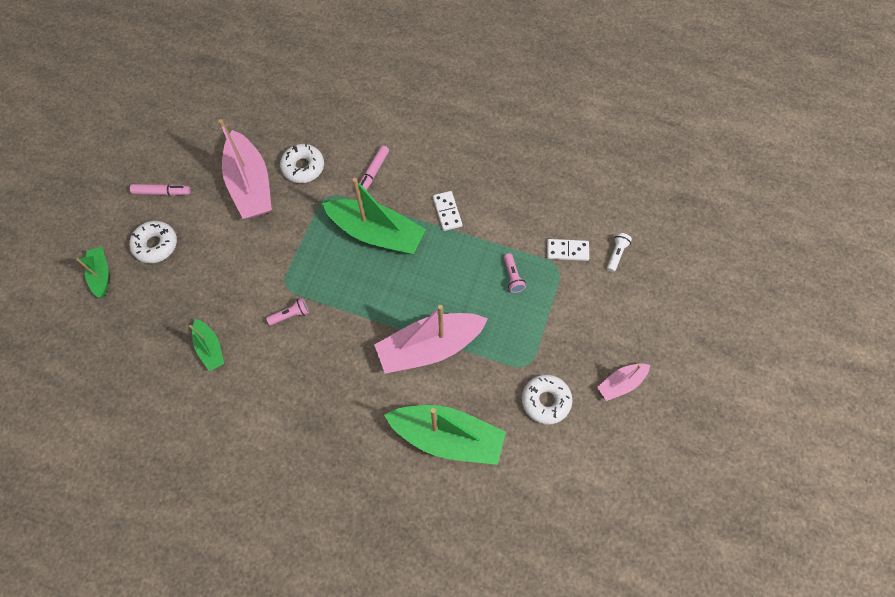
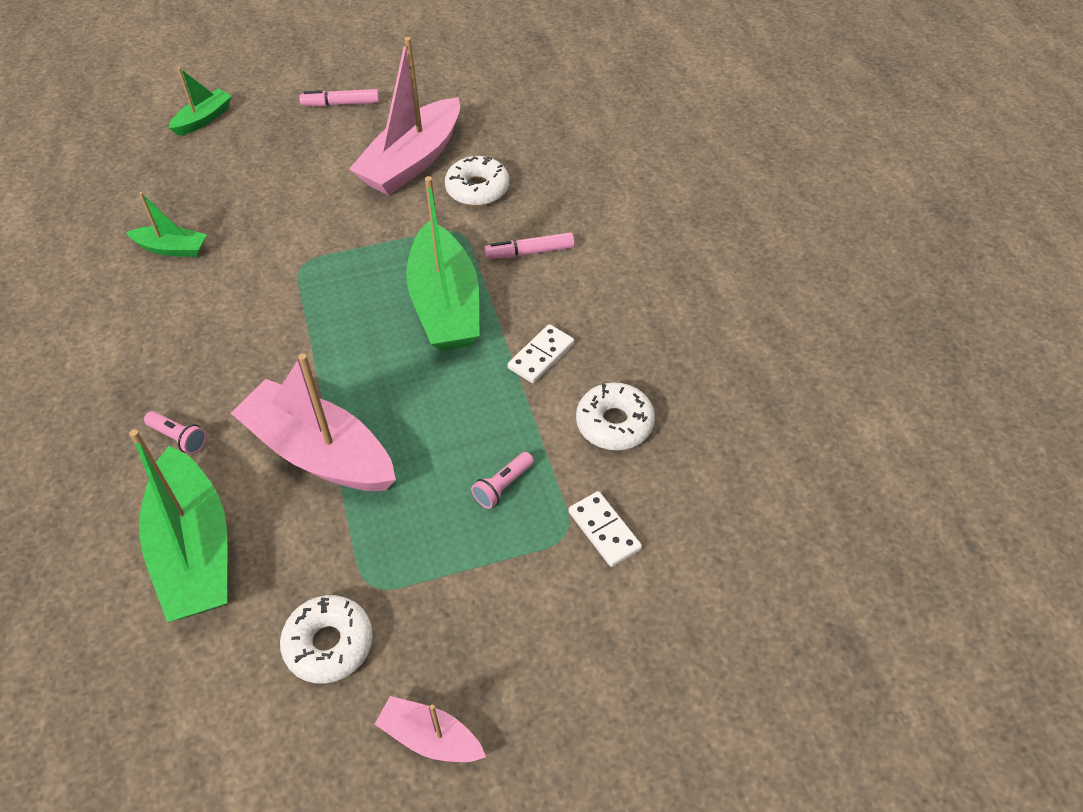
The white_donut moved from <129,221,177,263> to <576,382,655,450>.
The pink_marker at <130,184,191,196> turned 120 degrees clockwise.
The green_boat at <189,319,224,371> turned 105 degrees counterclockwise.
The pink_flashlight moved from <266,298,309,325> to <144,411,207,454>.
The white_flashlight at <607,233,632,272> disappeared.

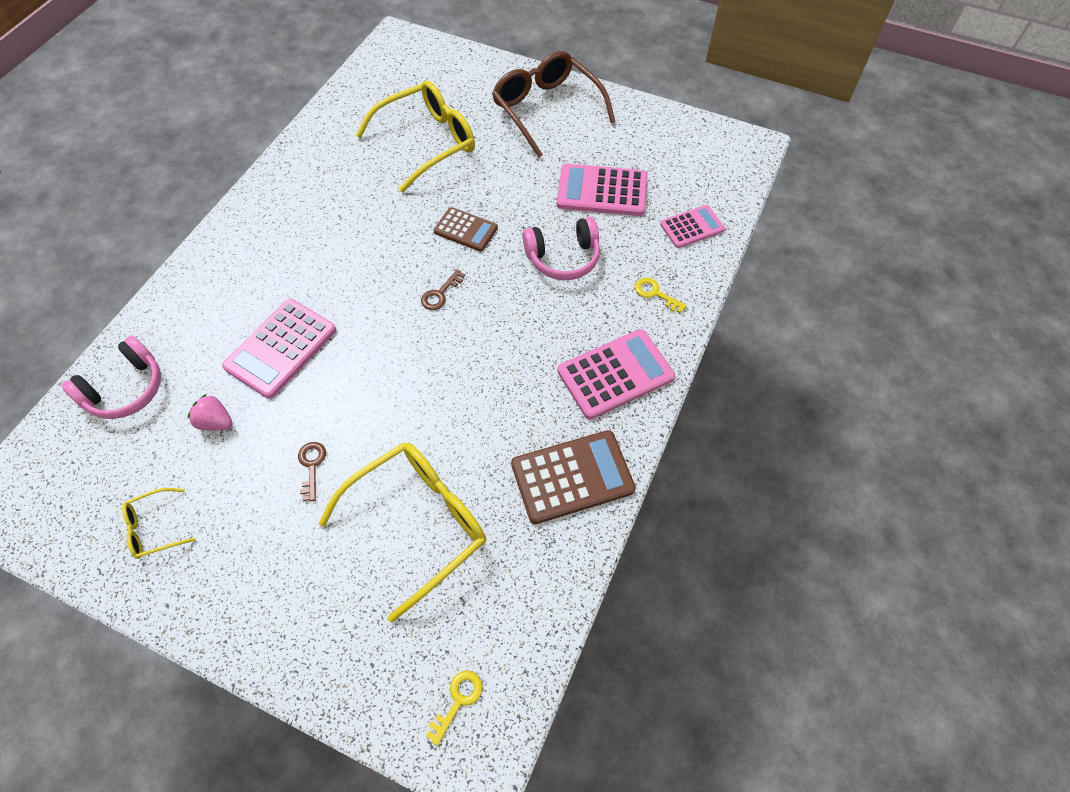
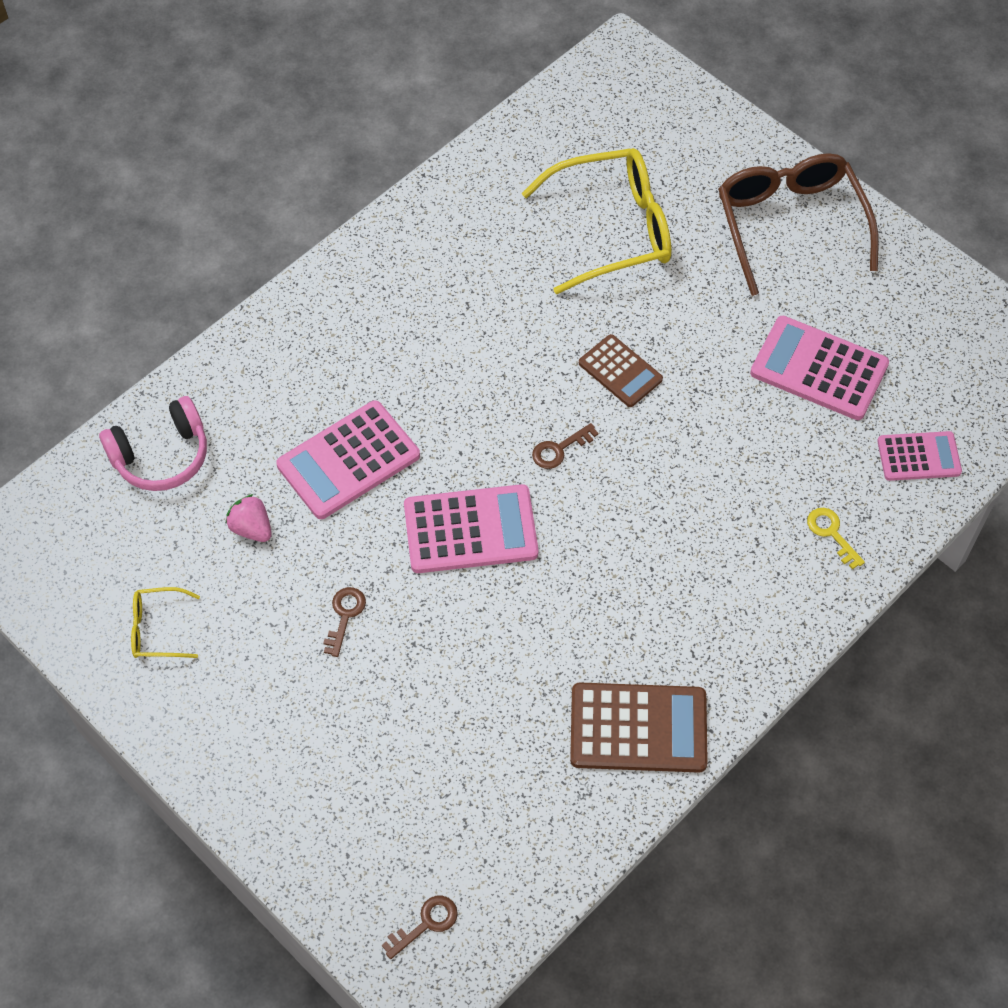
The yellow_glasses at <318,442,486,623> disappeared.
The yellow_key at <426,671,483,746> became the brown_key at <382,896,458,959>.
The pink_headphones at <523,217,600,280> disappeared.
The pink_calculator moved from <558,329,675,420> to <404,484,539,573>.

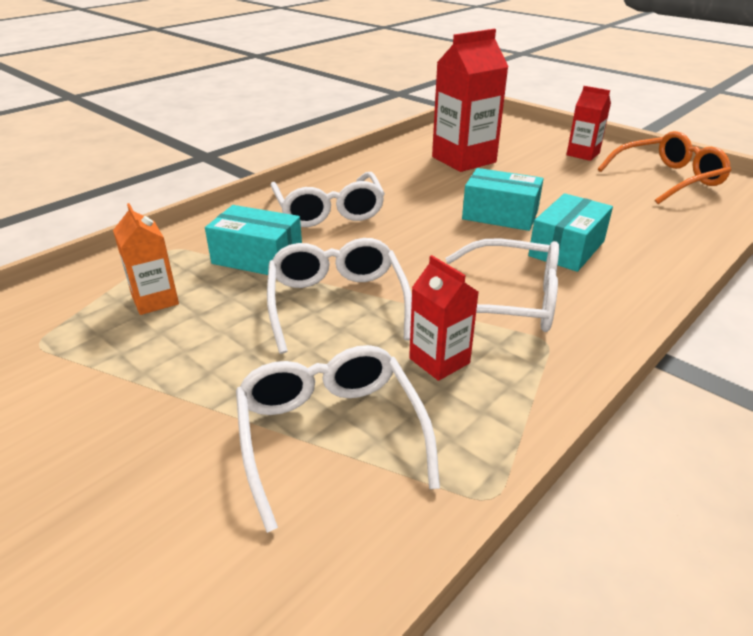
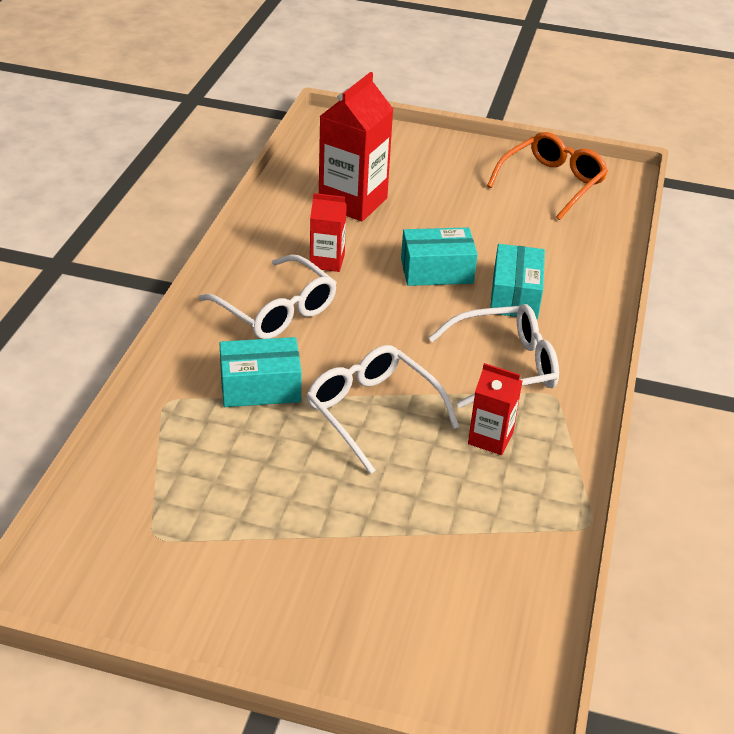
The orange_carton at <113,203,179,315> disappeared.
The white_glasses at <236,345,440,533> disappeared.
The red_carton moved from <566,86,611,161> to <310,193,347,272>.

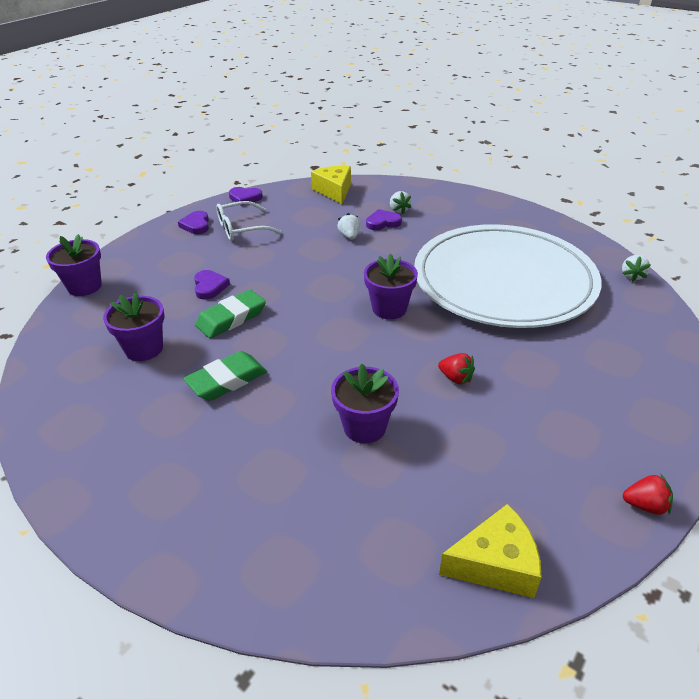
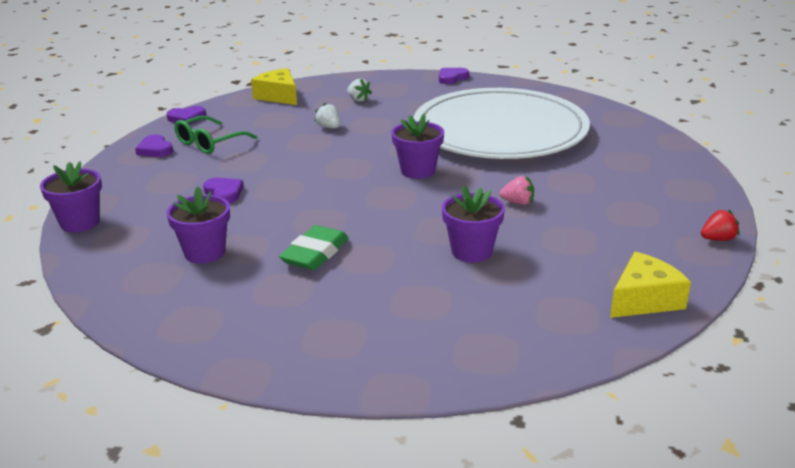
The green_eraser at <195,289,266,338> disappeared.
The white_glasses at <216,201,281,241> became the green_glasses at <175,116,257,154>.
The purple_heart moved from <366,209,402,230> to <439,68,469,84>.
The red_strawberry at <438,353,475,385> became the pink_strawberry at <500,176,534,205>.
The white_strawberry at <622,255,651,282> disappeared.

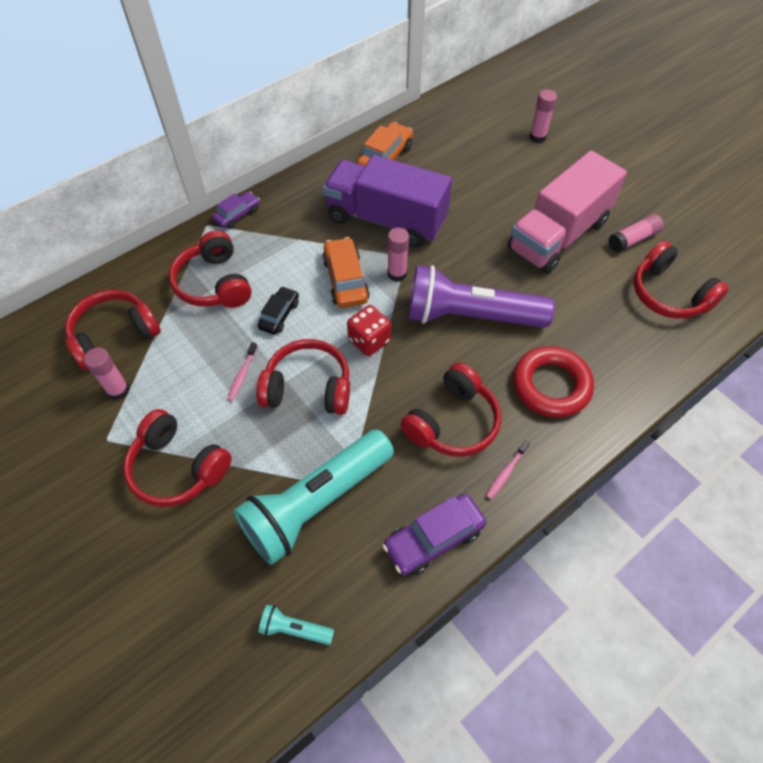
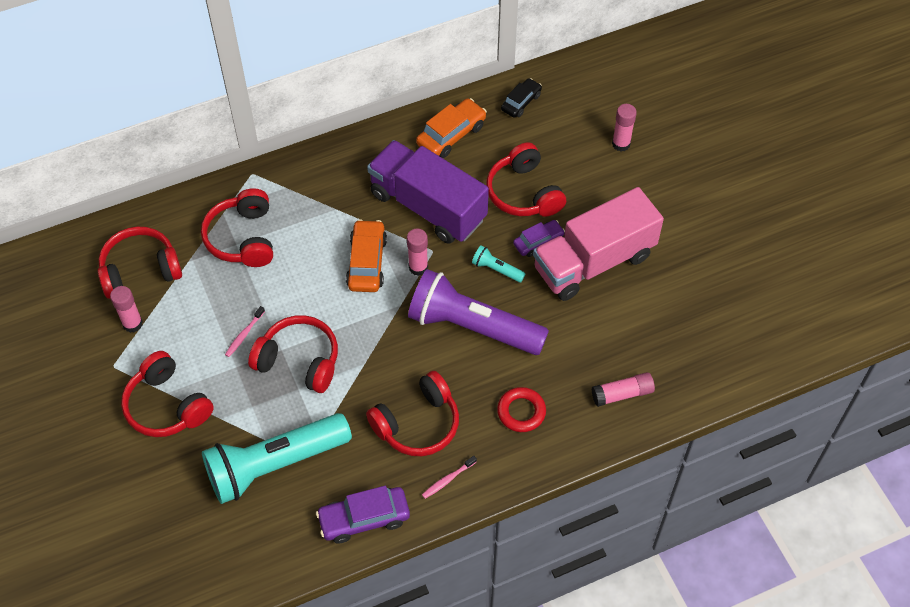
The purple_car moved from <212,192,260,229> to <513,220,565,257>.
The black_car moved from <257,286,299,334> to <501,78,542,118>.
The turquoise_flashlight moved from <258,605,334,645> to <472,245,525,283>.
The red_dice at <347,305,391,356> disappeared.
The red_ring at <513,346,594,418> changed to 0.64 times the size.
The pink_glue_stick moved from <608,214,664,252> to <591,372,655,407>.
The red_headphones moved from <633,241,729,318> to <486,142,566,217>.

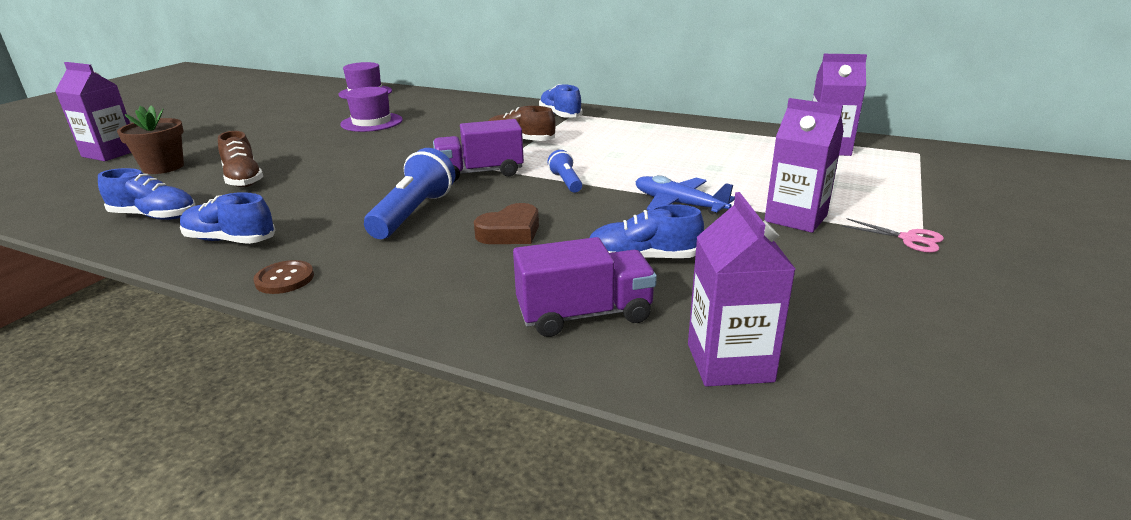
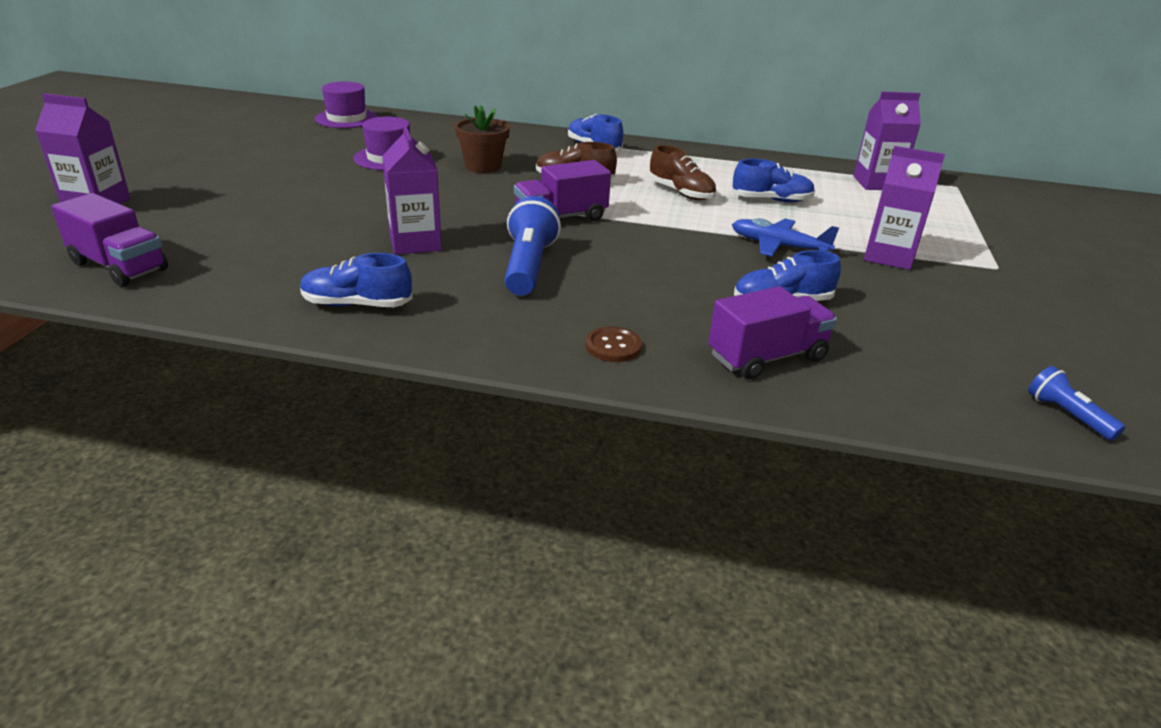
The blue_shoe moved from <98,168,196,220> to <731,159,815,203>.
The brown_flower_pot moved from <117,105,184,174> to <455,105,510,173>.
The brown_shoe moved from <218,131,263,187> to <649,145,716,200>.
The brown_button moved from <253,260,314,294> to <586,327,642,362>.
The brown_heart at <474,203,539,244> disappeared.
The blue_flashlight moved from <547,150,582,193> to <1028,366,1125,441>.
The purple_carton moved from <688,192,795,387> to <382,124,442,255>.
The pink_scissors at <842,218,944,253> disappeared.
The purple_truck at <51,193,168,287> appeared.

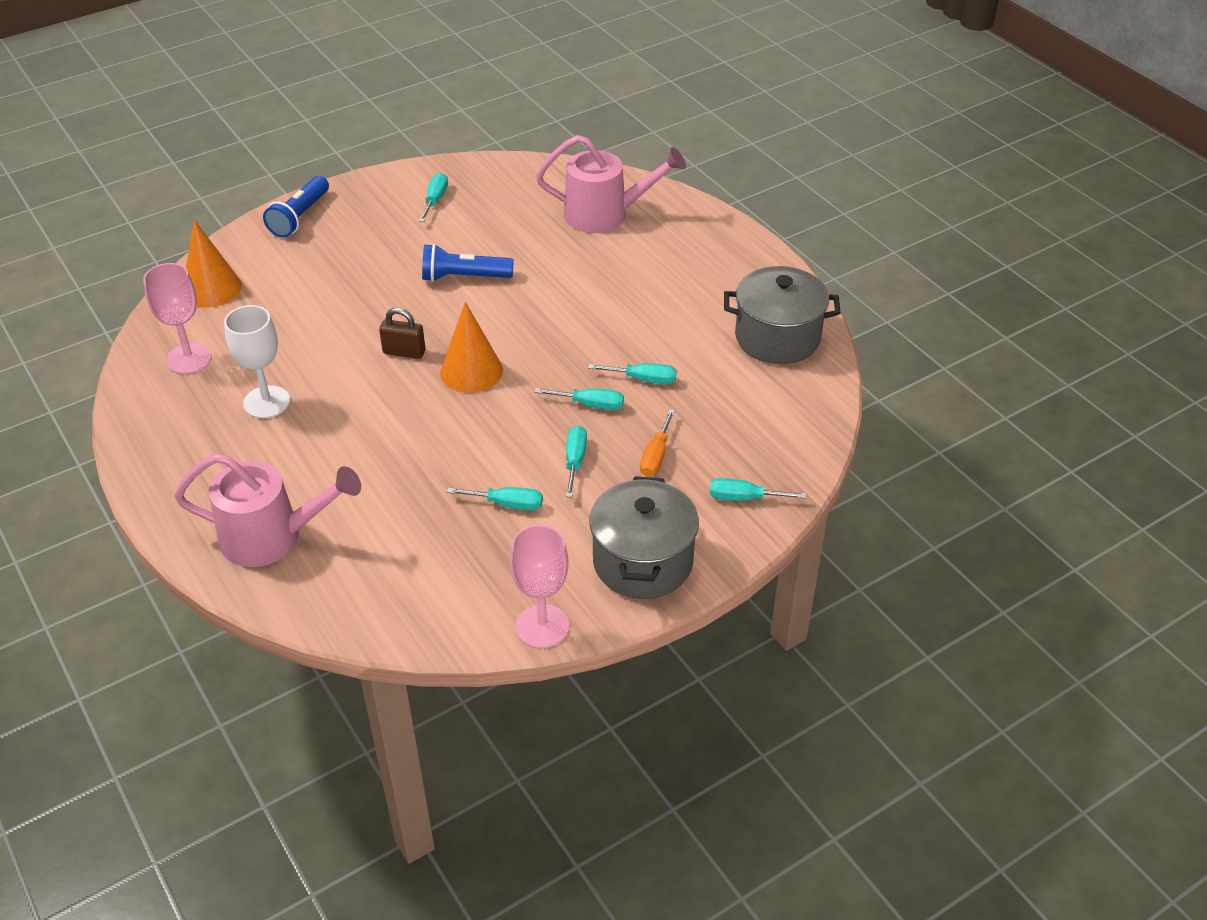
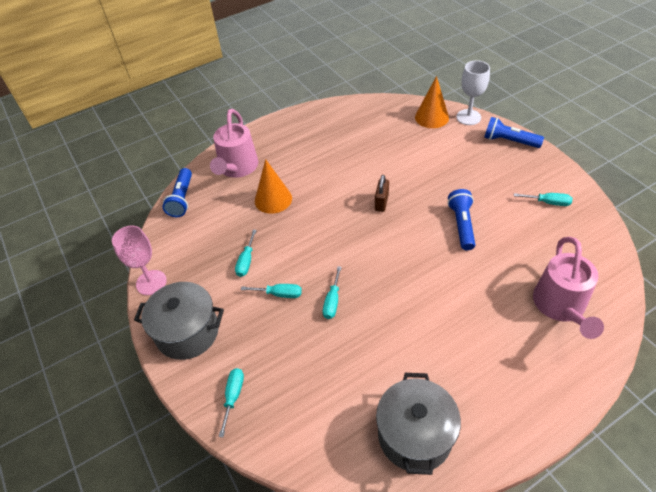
The pink_goblet at <143,263,212,374> disappeared.
The white_goblet moved from <224,305,290,419> to <456,60,490,125>.
The orange_cone moved from <440,302,503,393> to <255,159,292,214>.
The turquoise_screwdriver at <588,363,677,384> disappeared.
The orange_screwdriver at <640,409,675,476> disappeared.
The blue_flashlight at <162,168,192,217> appeared.

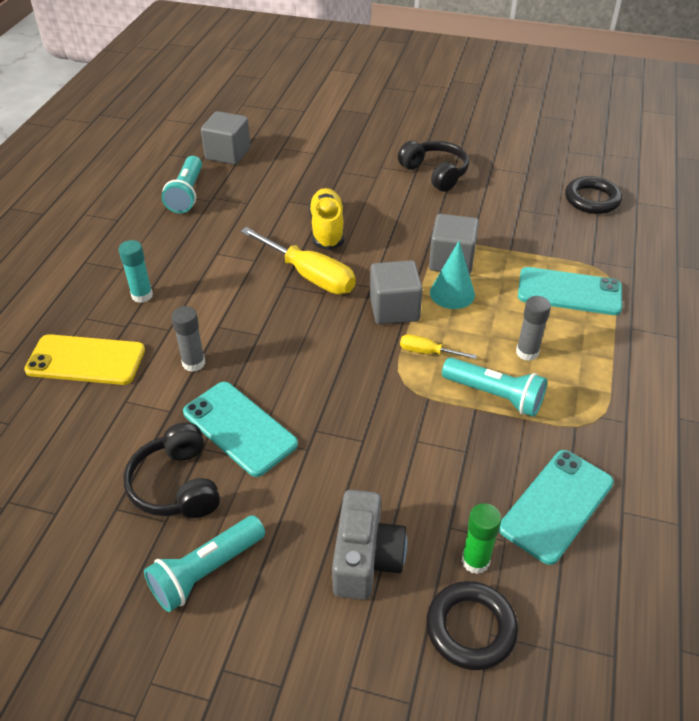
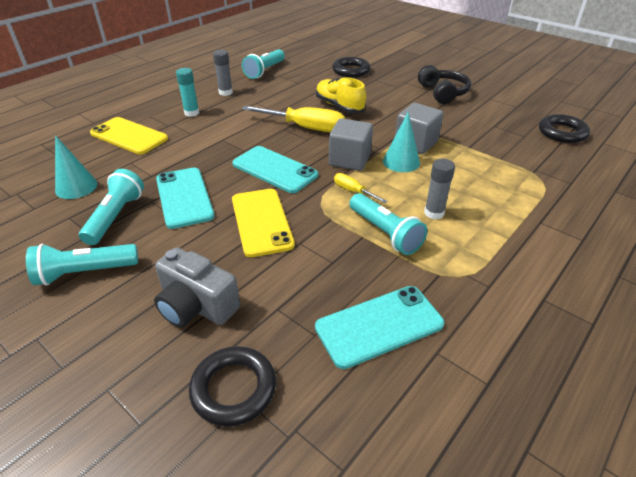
The black_headphones at <124,422,220,518> was replaced by the turquoise_flashlight at <79,169,144,245>.
The grey_glue_stick moved from <171,306,205,372> to <213,50,233,96>.
The grey_cube at <201,111,251,165> disappeared.
The yellow_screwdriver at <241,227,356,294> turned 45 degrees counterclockwise.
The yellow_shoe at <309,188,344,250> turned 60 degrees counterclockwise.
The grey_camera at <332,490,407,600> turned 90 degrees clockwise.
The green_glue_stick at <461,503,502,574> disappeared.
The turquoise_phone moved from <518,267,622,315> to <232,146,318,193>.
The turquoise_cone at <55,135,97,199> appeared.
The yellow_phone at <232,189,295,257> appeared.
The black_ring at <332,57,371,77> appeared.

